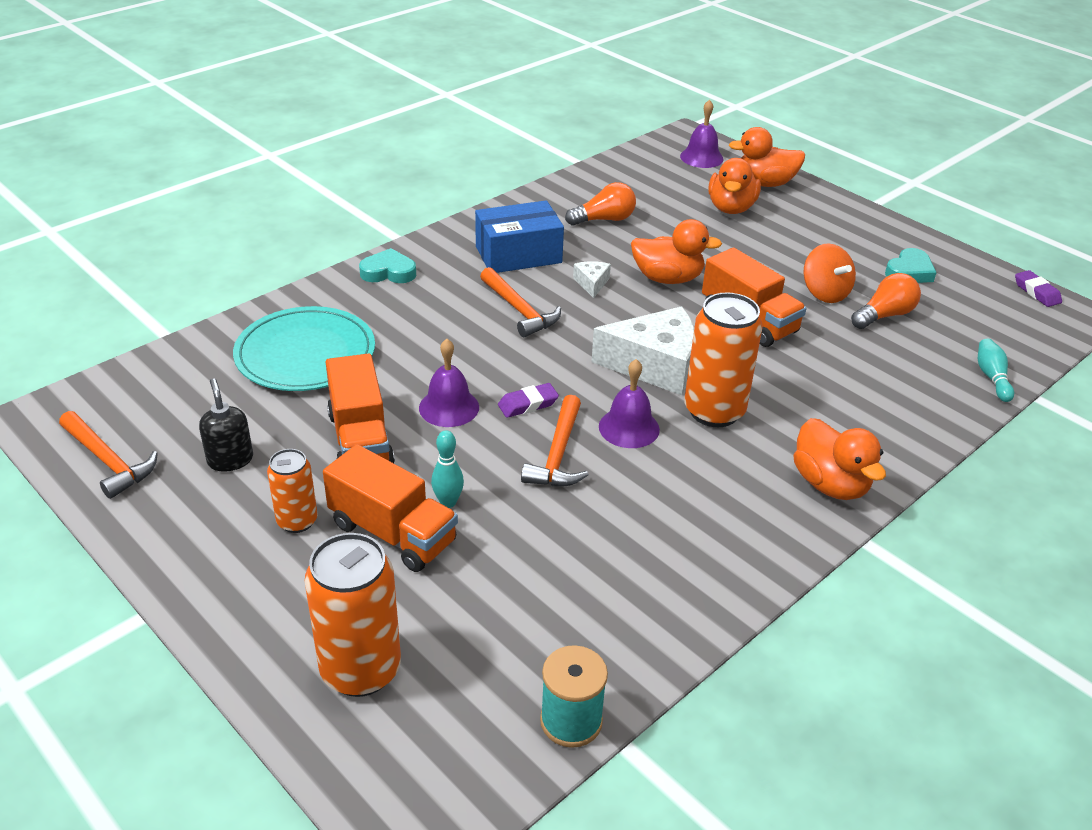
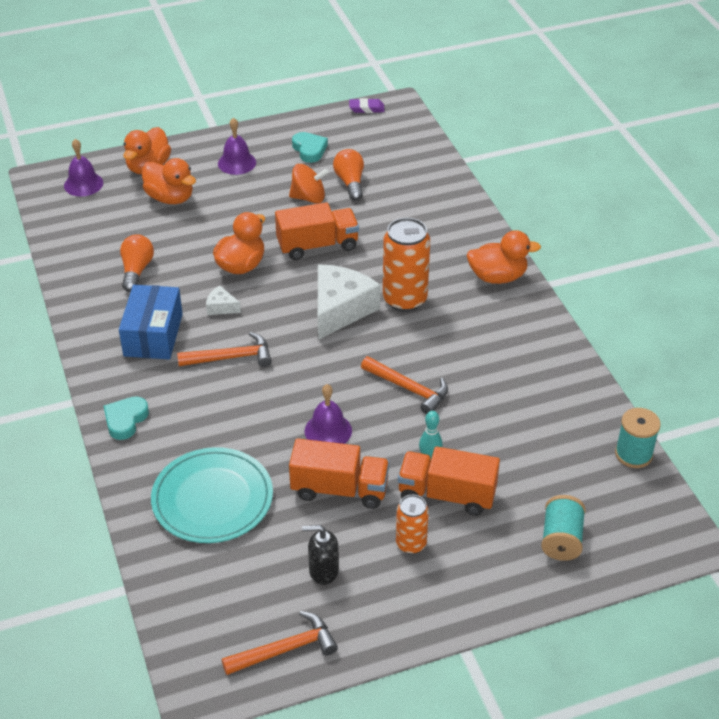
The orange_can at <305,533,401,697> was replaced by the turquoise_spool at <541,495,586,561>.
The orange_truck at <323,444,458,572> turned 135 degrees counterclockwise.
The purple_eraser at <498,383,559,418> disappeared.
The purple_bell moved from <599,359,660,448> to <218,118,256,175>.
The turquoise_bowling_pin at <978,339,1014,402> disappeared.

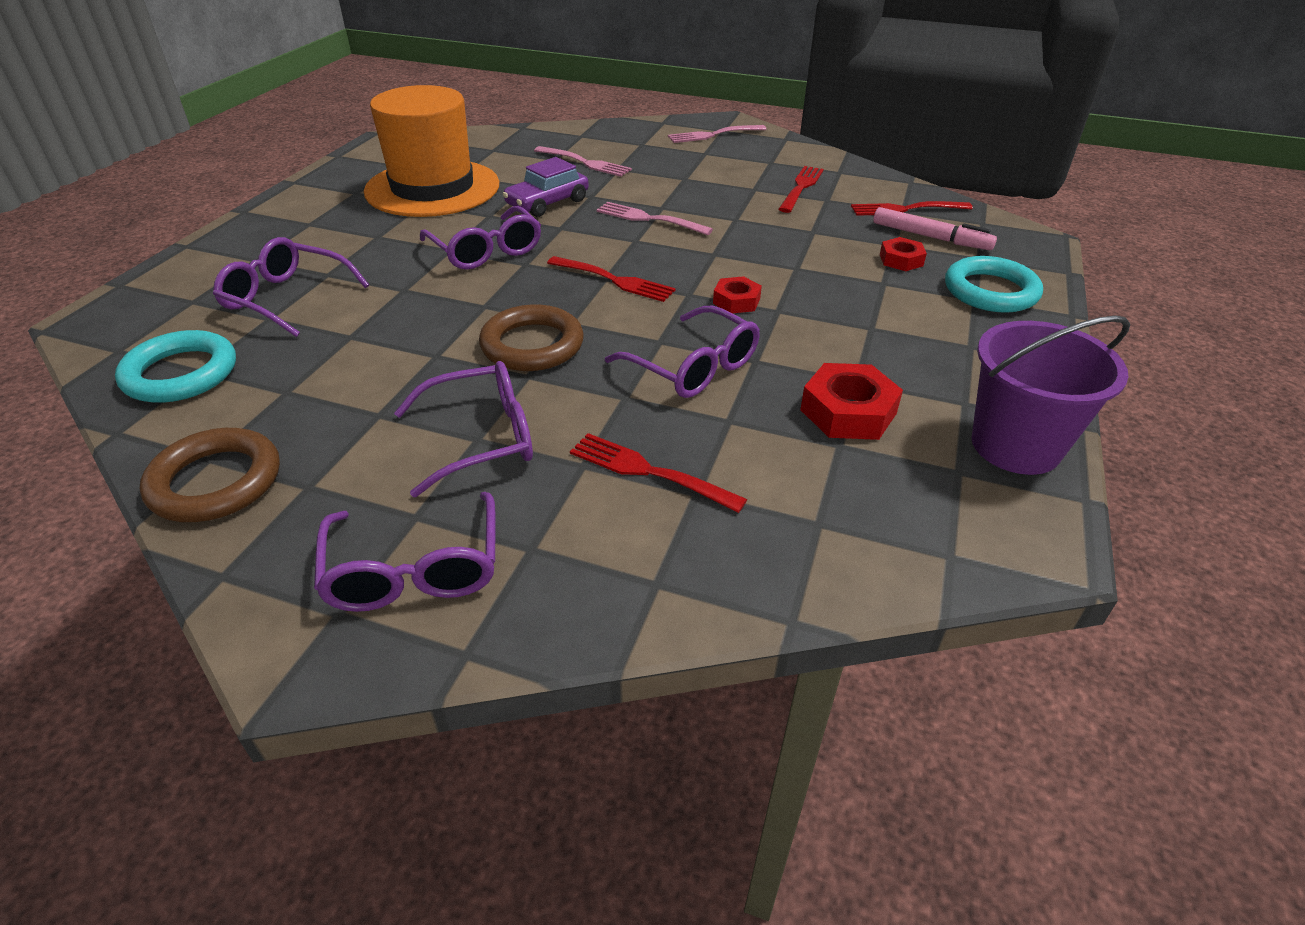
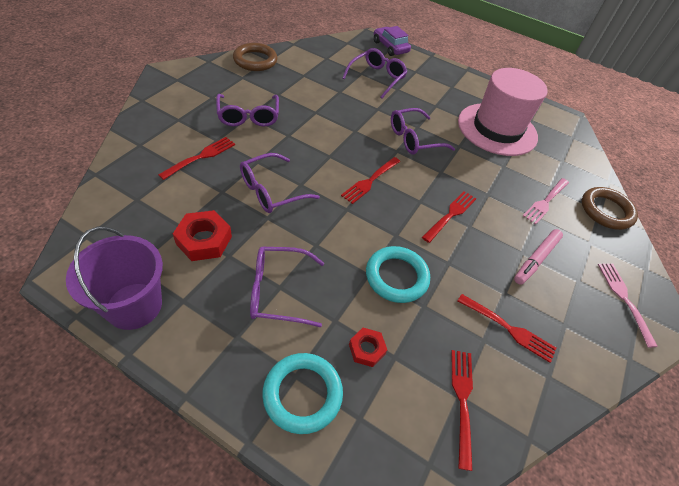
The turquoise_ring moved from <115,330,236,403> to <366,246,430,303>.
The purple_glasses moved from <314,492,496,612> to <250,247,324,327>.
The orange_hat at <364,85,499,217> became the pink_hat at <458,68,547,156>.
The brown_ring moved from <479,304,584,371> to <582,187,638,230>.
The purple_car moved from <503,157,589,217> to <374,26,411,56>.
The pink_fork at <597,202,713,235> became the red_fork at <422,191,476,243>.
The red_nut at <713,276,762,313> disappeared.
The pink_marker moved from <873,207,997,250> to <514,229,563,285>.

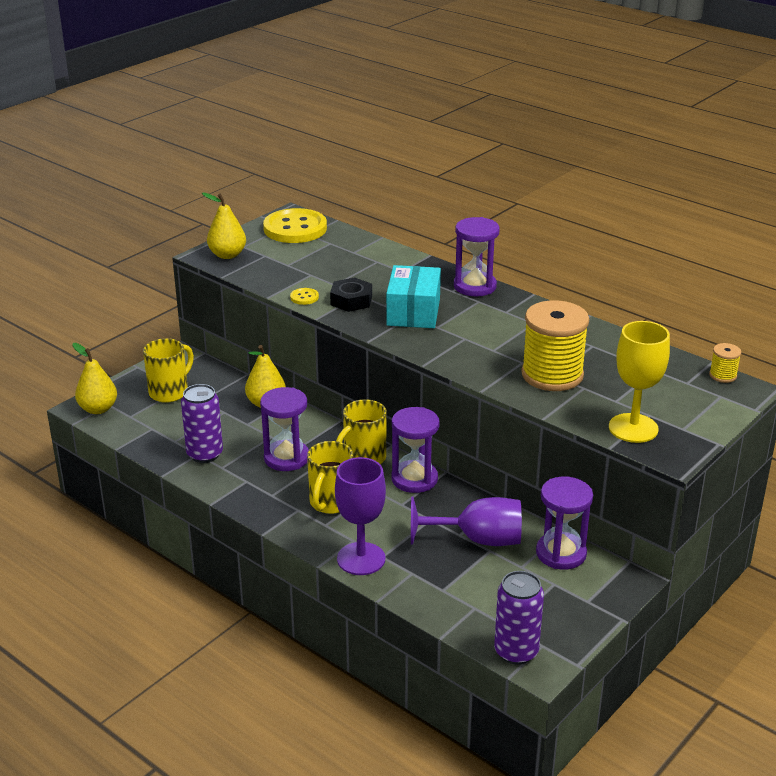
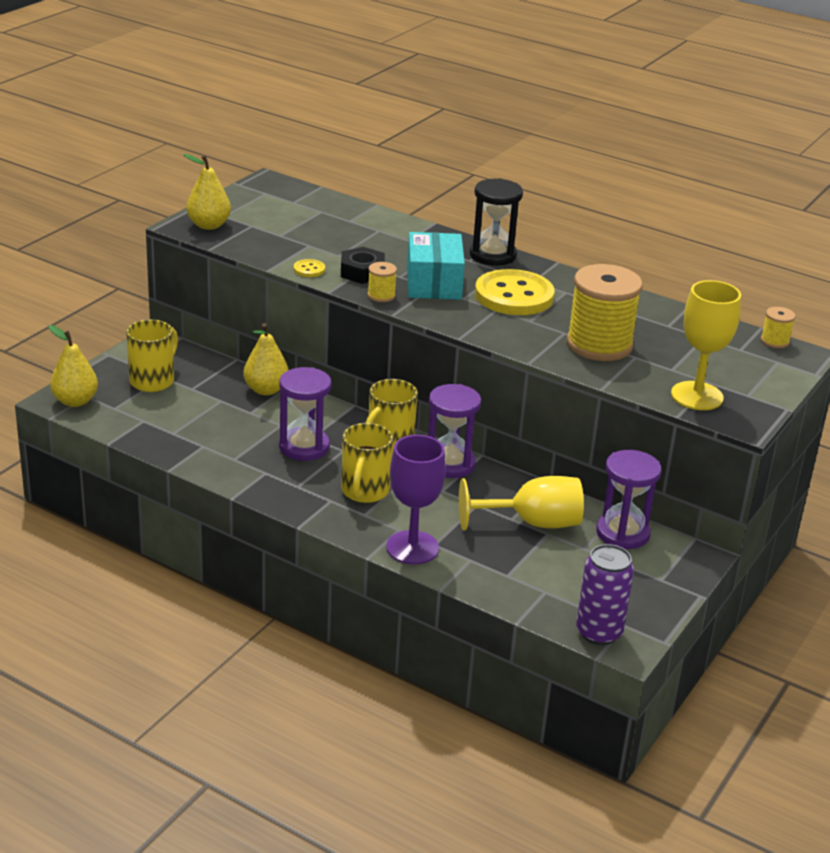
The purple_can at <181,384,223,463> disappeared.
The yellow_button moved from <263,208,327,243> to <475,269,554,315>.
The purple_goblet at <411,497,522,546> became the yellow_goblet at <459,476,584,530>.
The purple_hourglass at <454,217,500,297> became the black_hourglass at <470,178,523,266>.
The yellow_spool at <367,262,397,302> appeared.

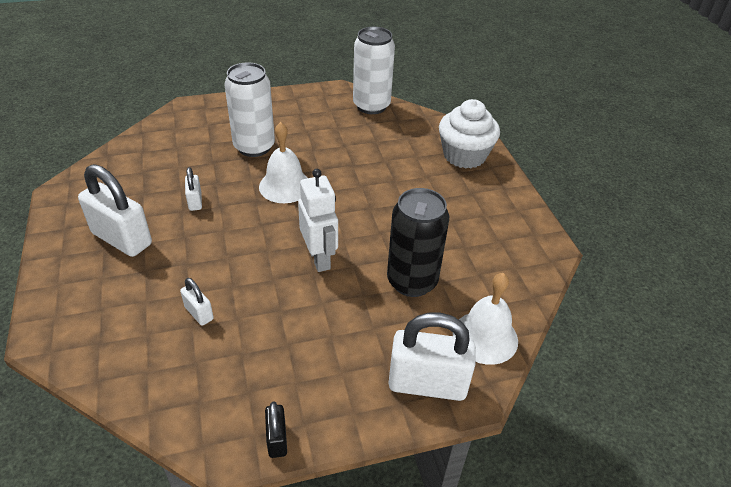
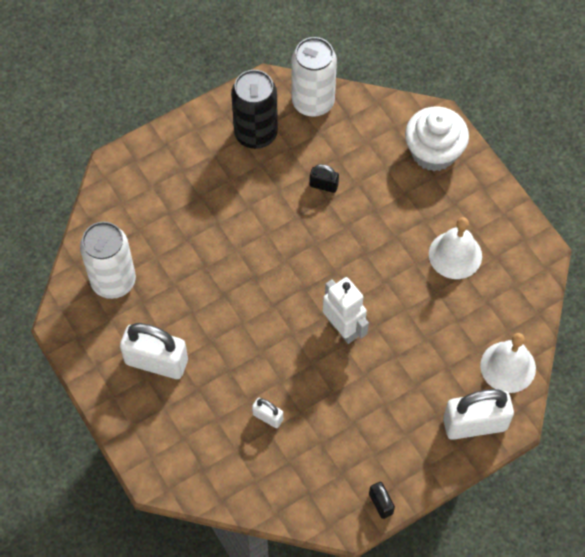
The white_padlock at <185,167,202,211> disappeared.
The white_can moved from <224,62,275,157> to <80,222,136,299>.
The white_bell moved from <259,122,308,203> to <429,217,482,279>.
The black_can moved from <387,188,449,297> to <231,70,278,149>.
The black_padlock at <309,164,339,193> appeared.

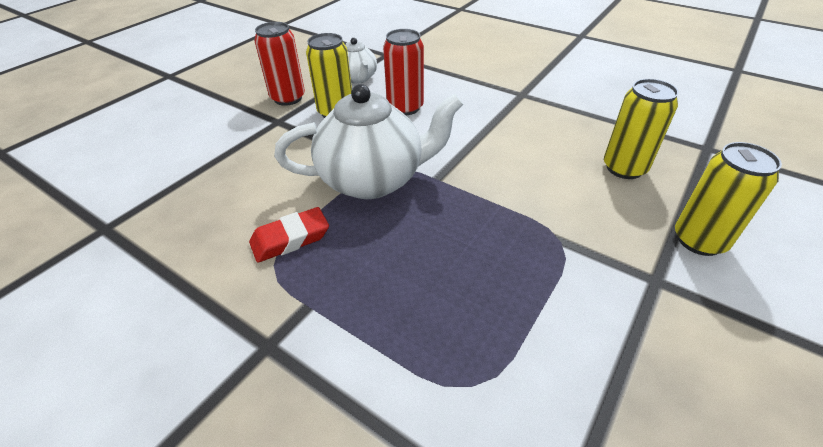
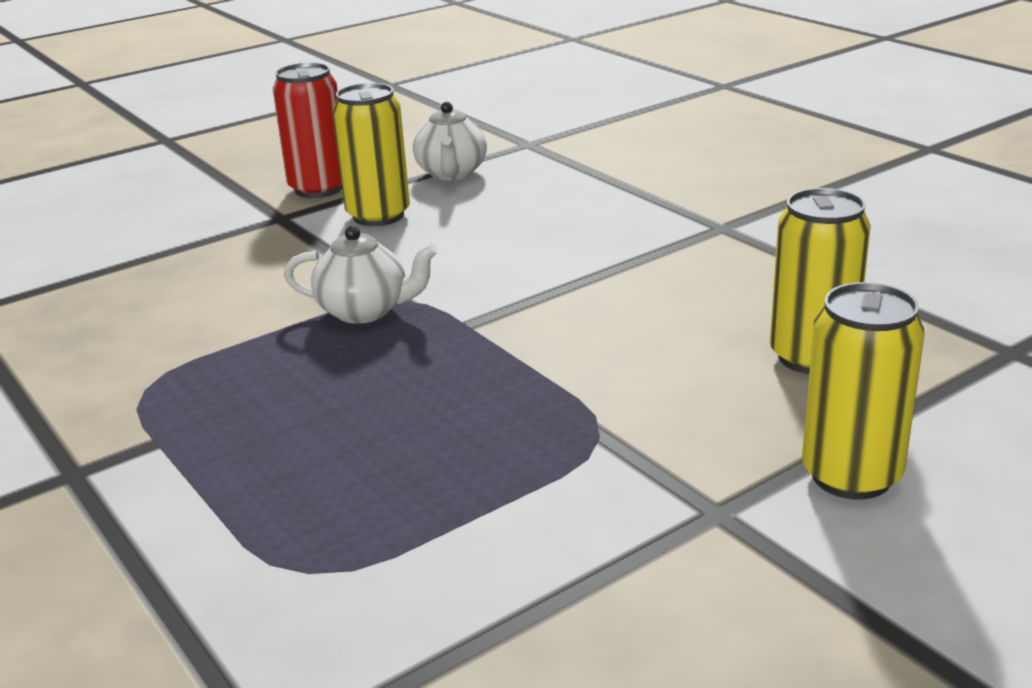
The red_eraser at <249,207,329,263> disappeared.
The white_teapot at <274,84,463,199> changed to 0.53 times the size.
The red_can at <383,29,424,115> disappeared.

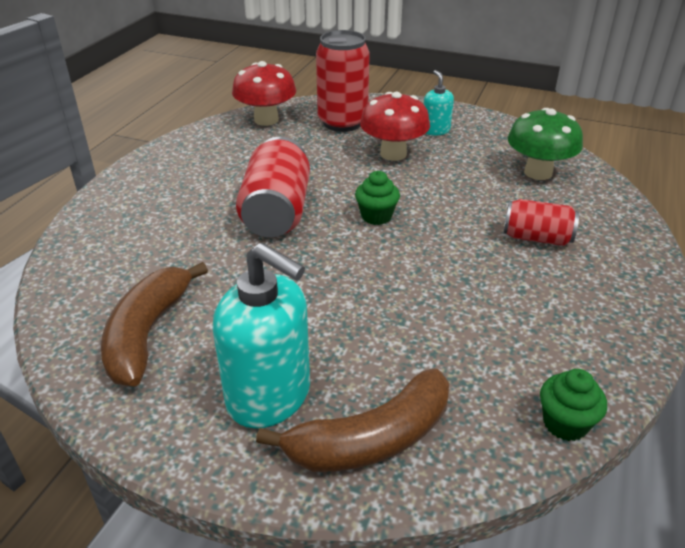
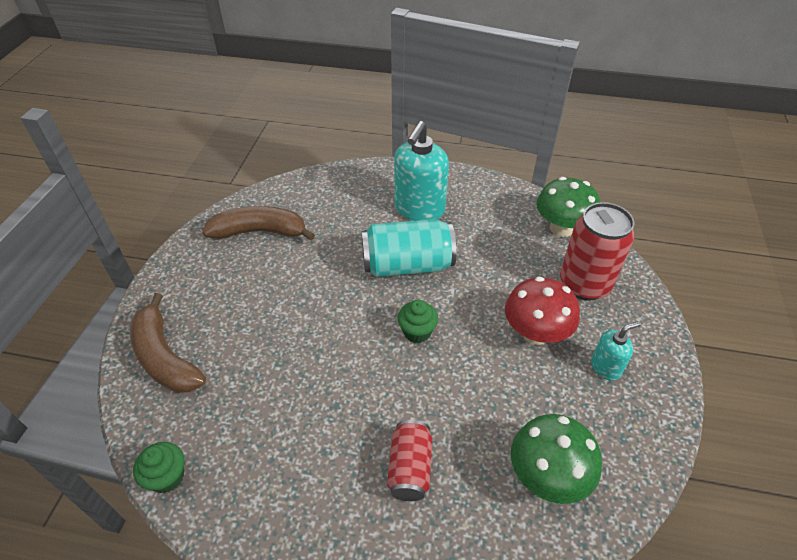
The turquoise_soap_dispenser moved from <213,243,310,429> to <394,121,449,221>.
The red_mushroom at <232,61,296,126> became the green_mushroom at <536,177,600,237>.
The red_can at <236,137,310,237> became the turquoise_can at <361,219,456,277>.

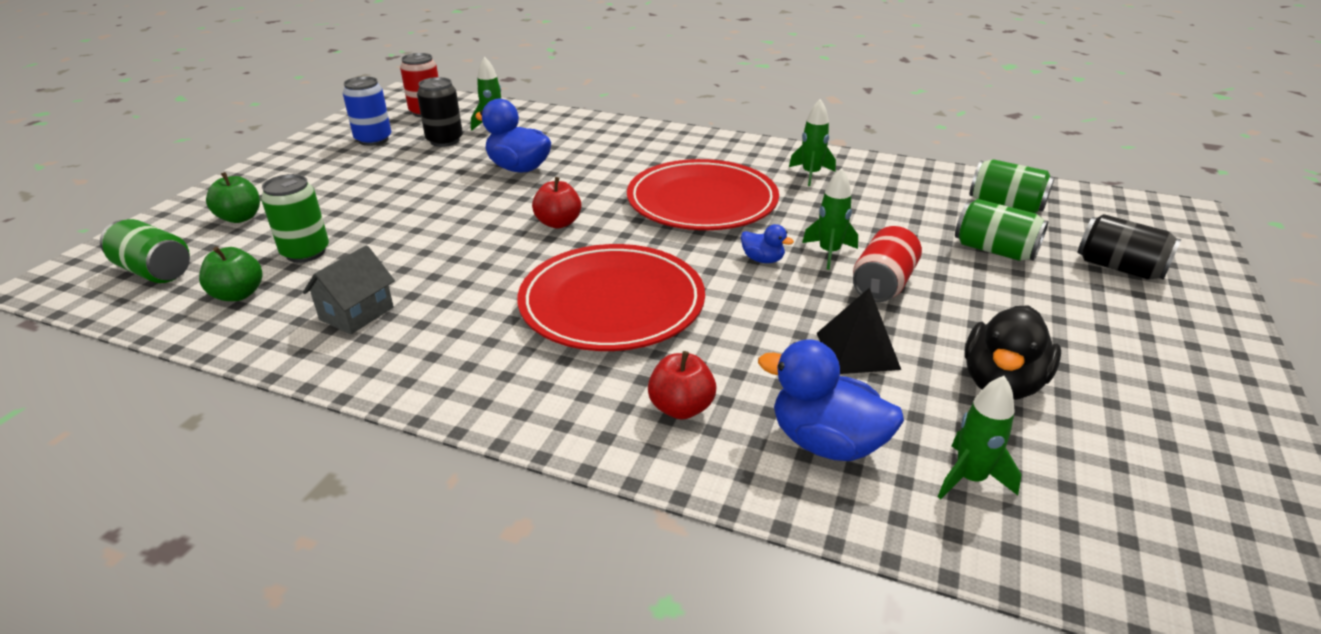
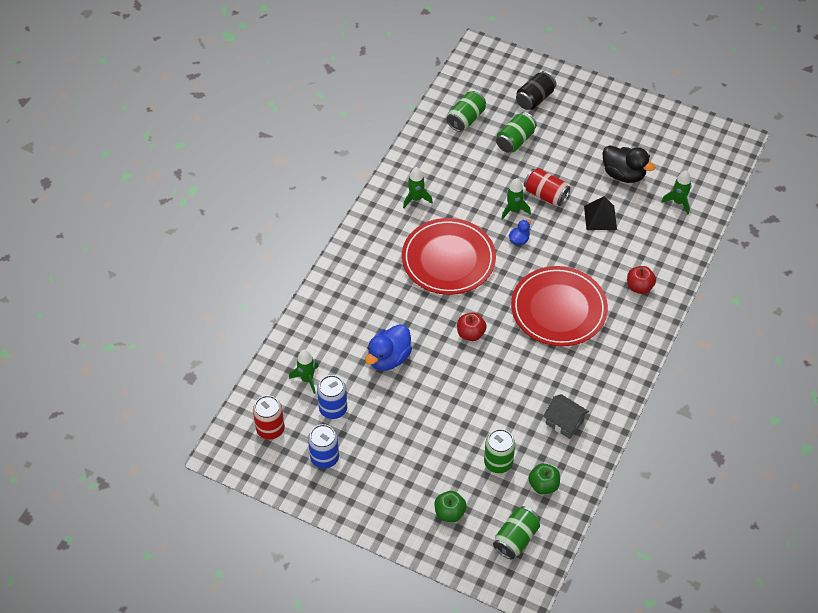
The black_can at <417,77,463,147> became the blue_can at <317,375,347,419>.
The blue_duck at <758,339,904,461> disappeared.

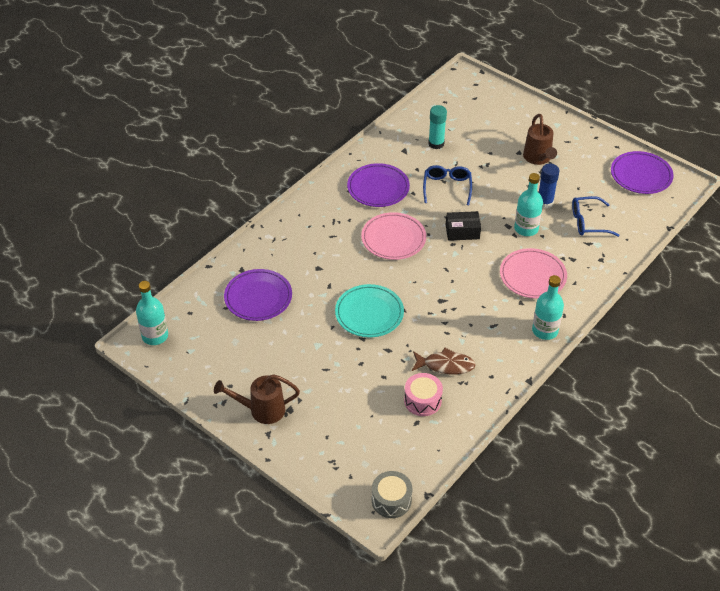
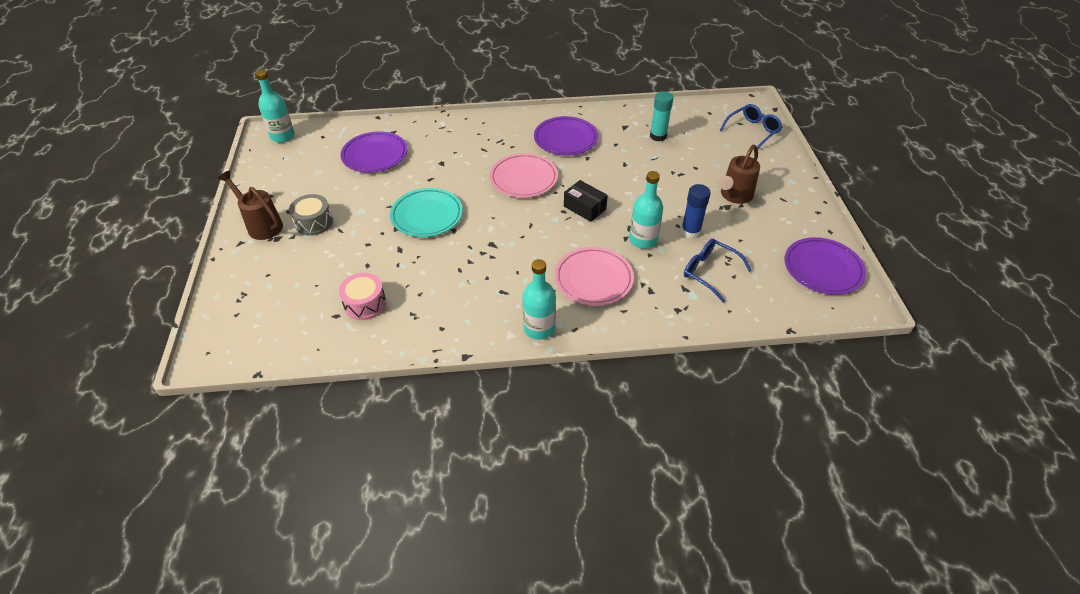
The grey_drum moved from <372,471,412,518> to <289,194,333,236>.
The brown_fish at <412,348,476,374> disappeared.
The blue_glasses moved from <423,165,472,205> to <719,104,782,149>.

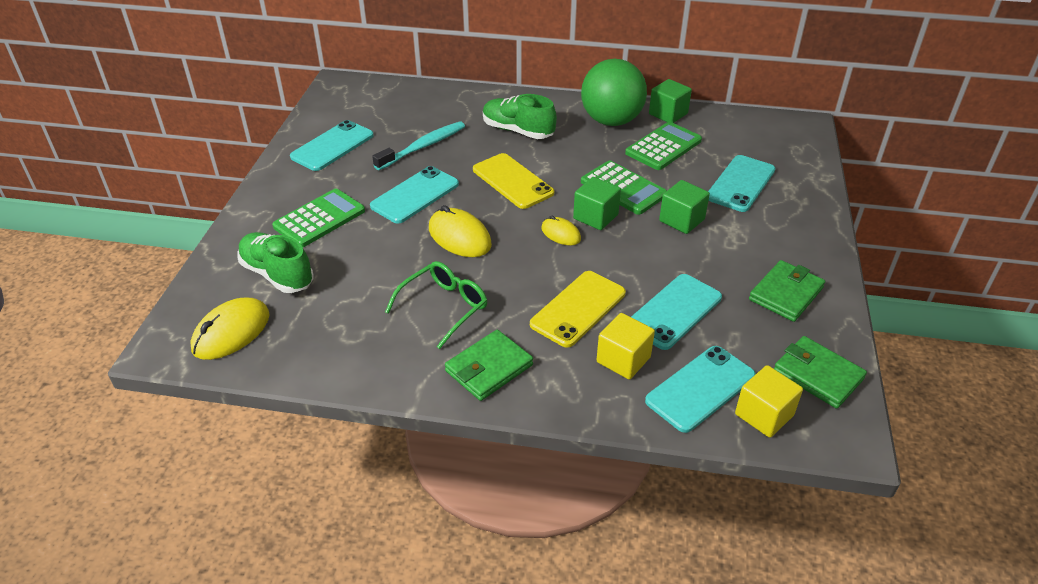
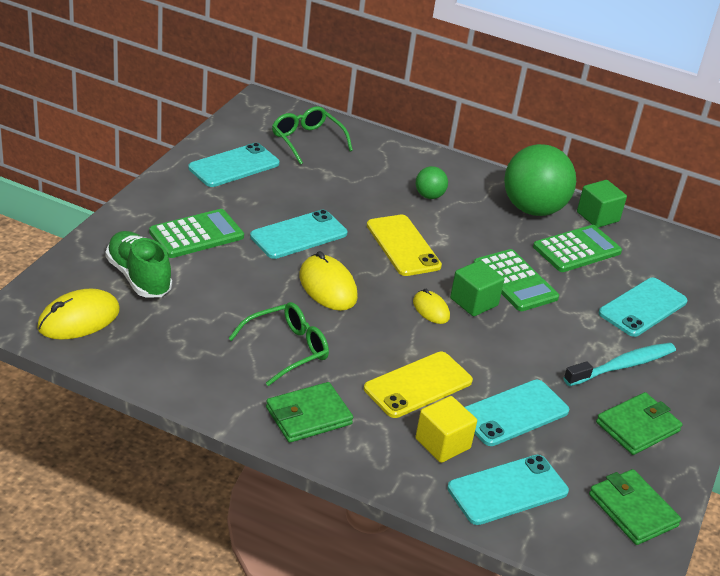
The turquoise_toothbrush moved from <372,121,465,170> to <564,343,676,386>.
The green_shoe at <483,94,557,139> was replaced by the green_ball at <416,166,448,199>.
The green_cube at <659,180,710,234> disappeared.
The yellow_cube at <735,365,803,438> disappeared.
The green_glasses at <272,106,353,165> appeared.

